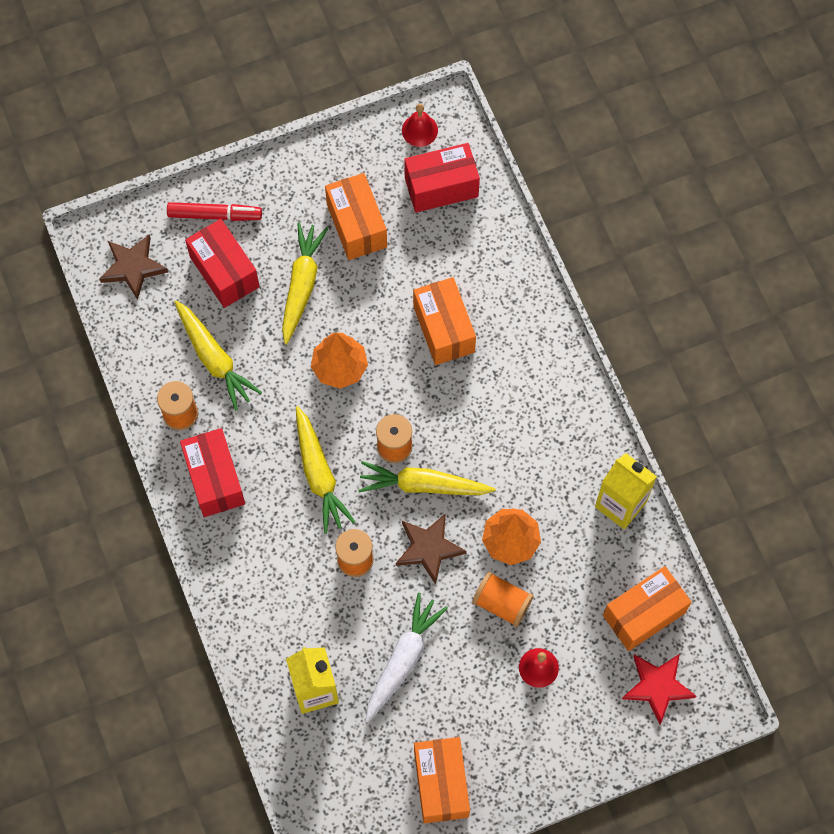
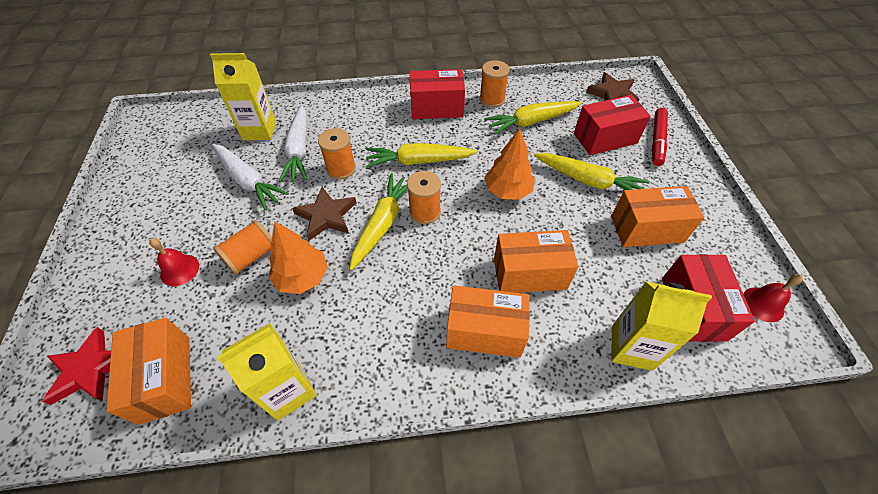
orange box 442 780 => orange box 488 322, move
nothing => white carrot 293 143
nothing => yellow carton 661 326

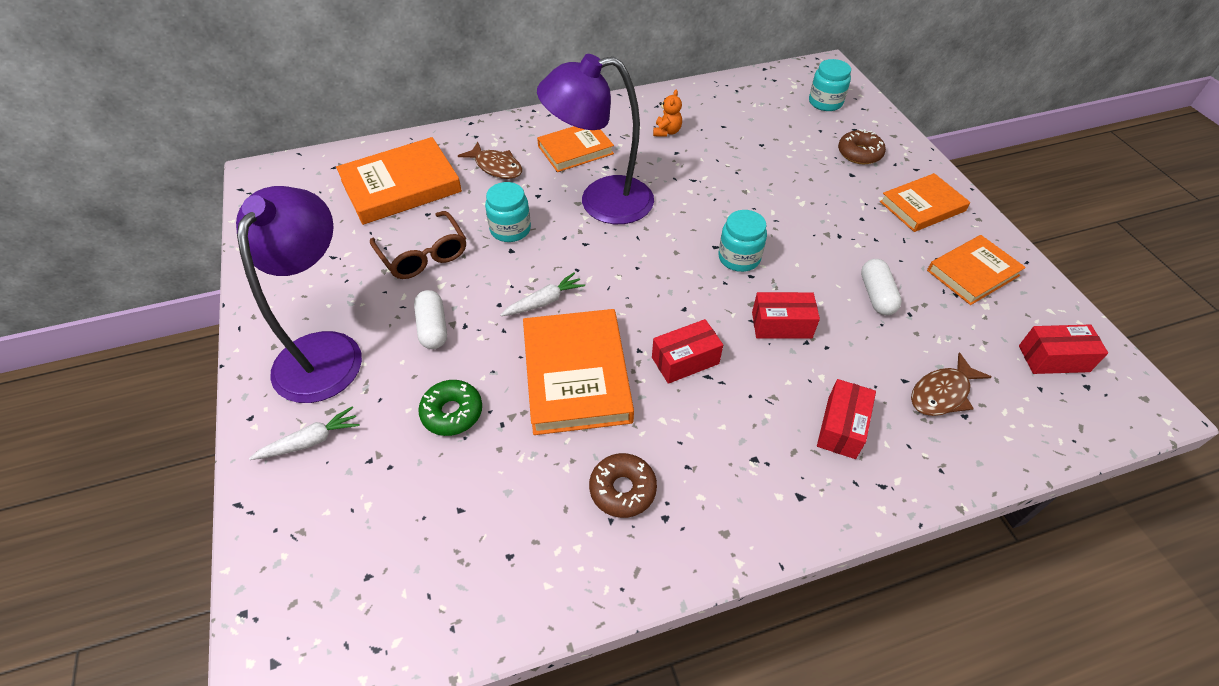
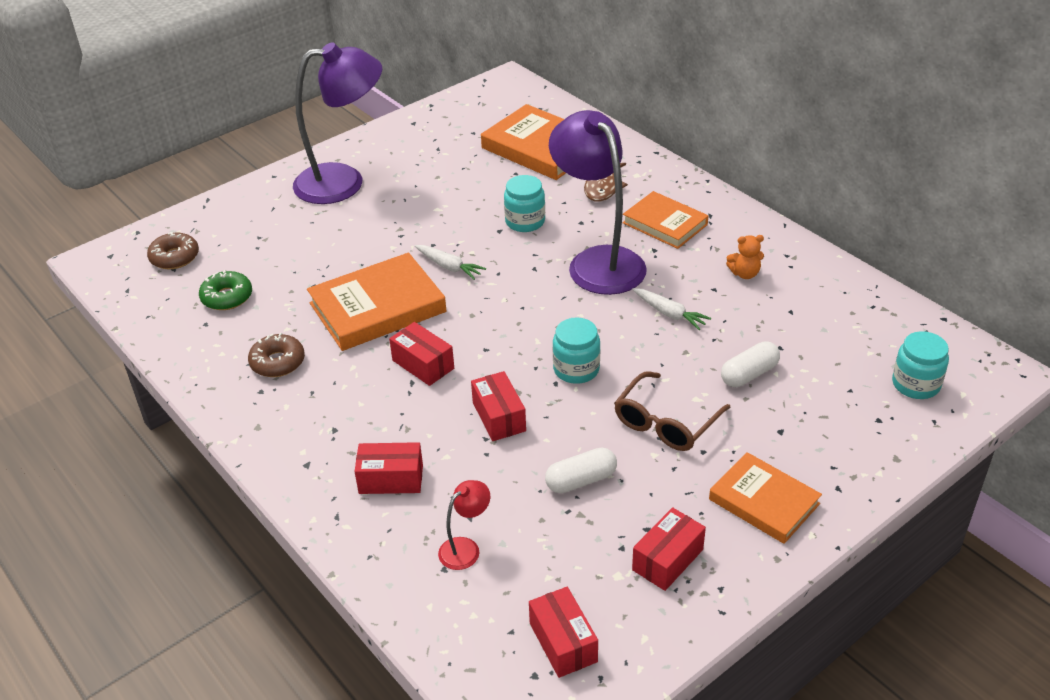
white carrot 304 433 => white carrot 671 309, move
brown glasses 418 245 => brown glasses 672 411, move
white capsule 430 319 => white capsule 750 364, move
green donut 450 408 => green donut 225 290, move
brown donut 862 146 => brown donut 173 250, move
brown fish 951 384 => red lamp 464 525
orange book 976 270 => red box 669 549

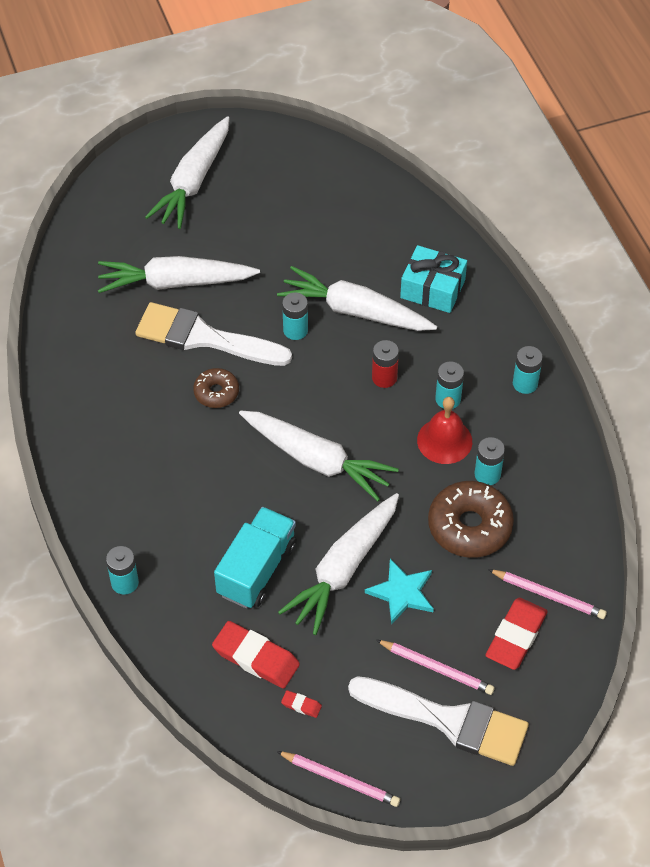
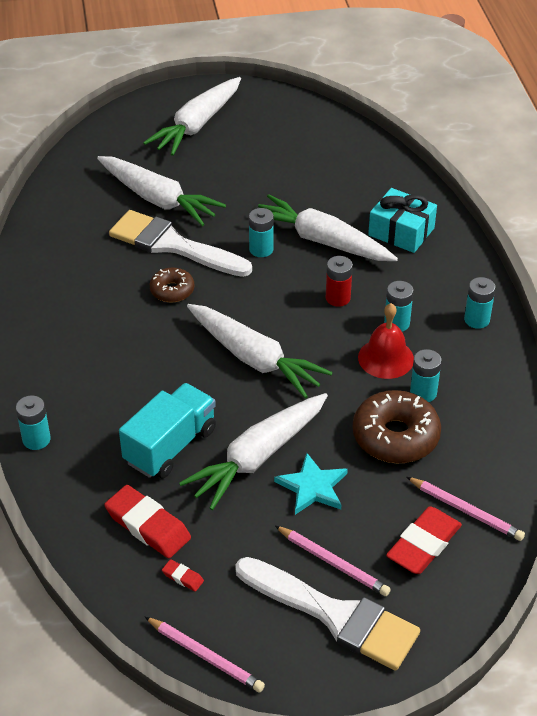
white carrot 179 274 => white carrot 161 191, 150 degrees counterclockwise

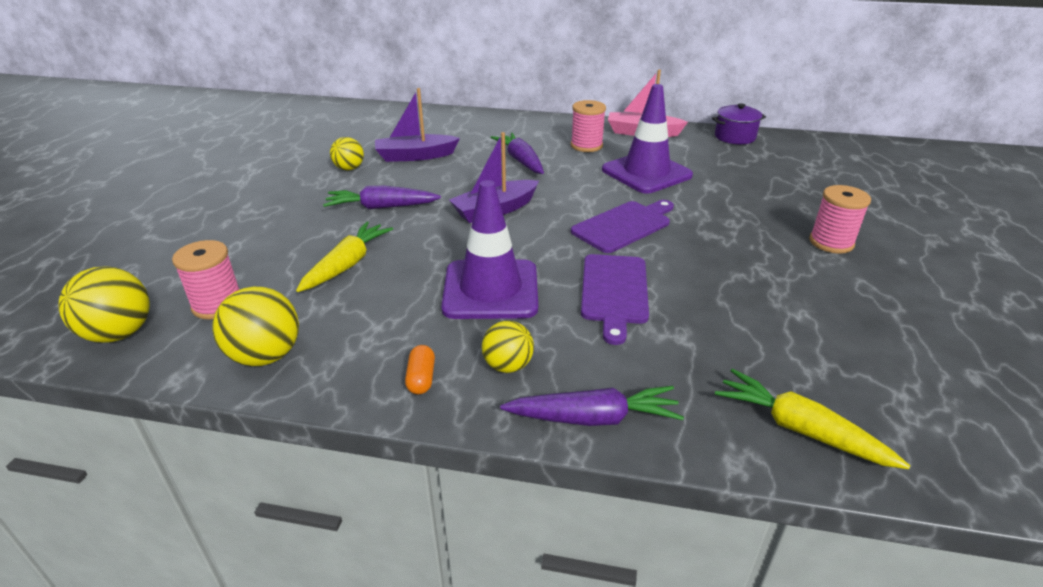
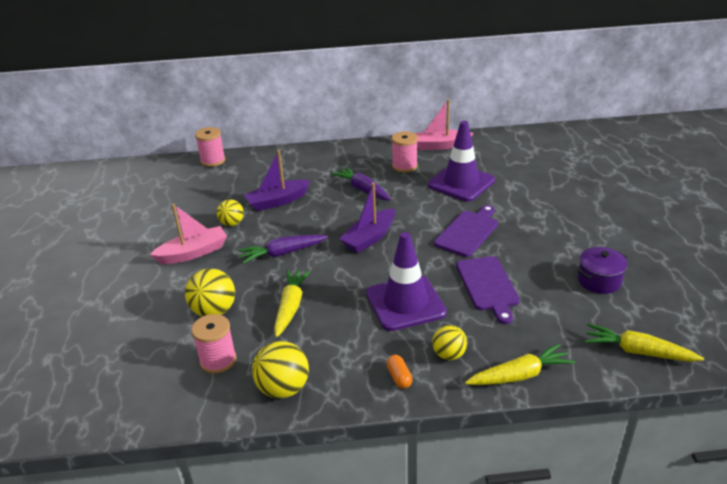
yellow ball 104 304 => yellow ball 210 293, move
purple carrot 592 406 => yellow carrot 520 364
purple pot 739 123 => purple pot 603 270, move
pink spool 840 219 => pink spool 210 147, move
nothing => pink boat 188 234

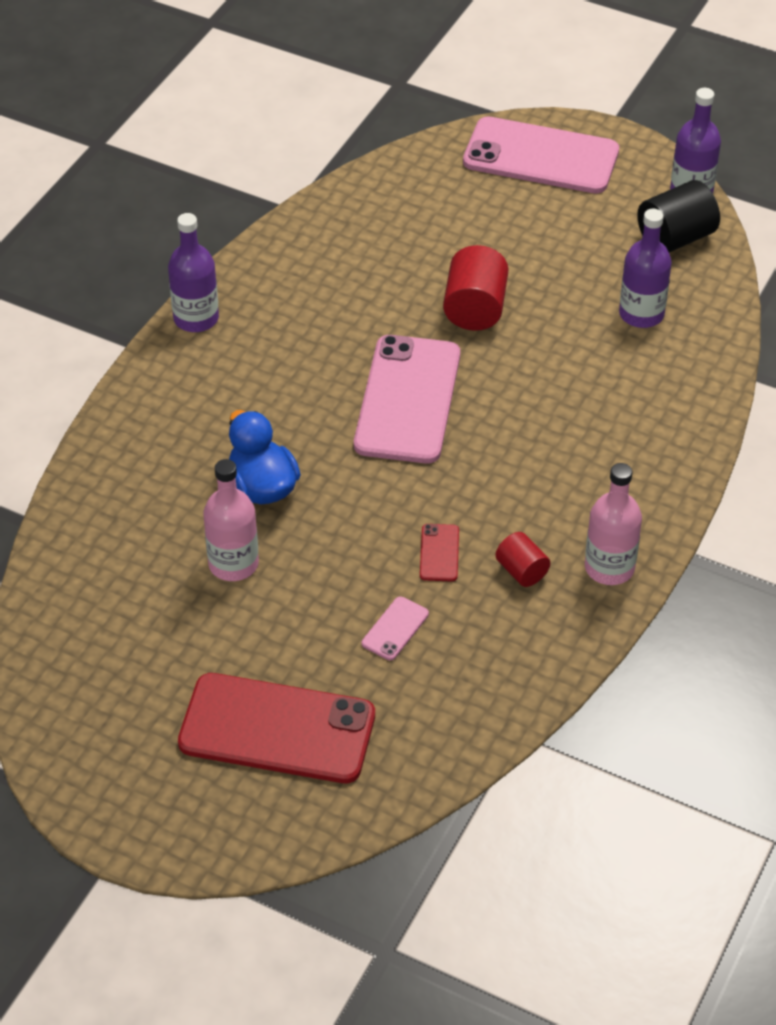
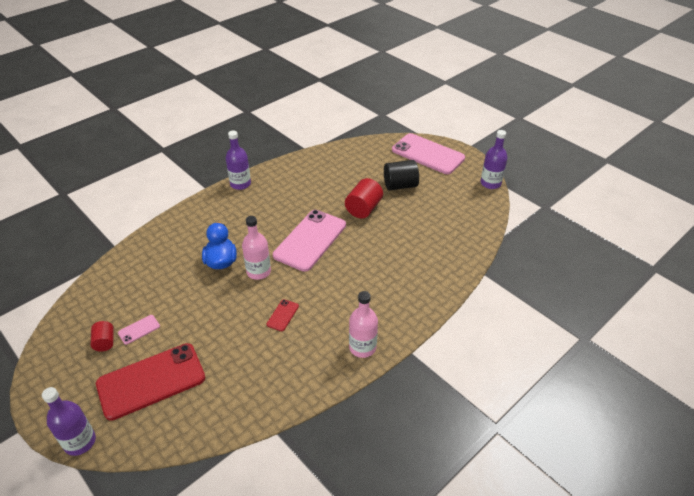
red phone 276 728 => red phone 150 382, 60 degrees counterclockwise
pink bottle 231 520 => pink bottle 256 248, move
pink phone 395 628 => pink phone 139 330, move
red cylinder 522 559 => red cylinder 102 336, move
purple bottle 645 268 => purple bottle 69 421, move
black cylinder 678 216 => black cylinder 401 175, move

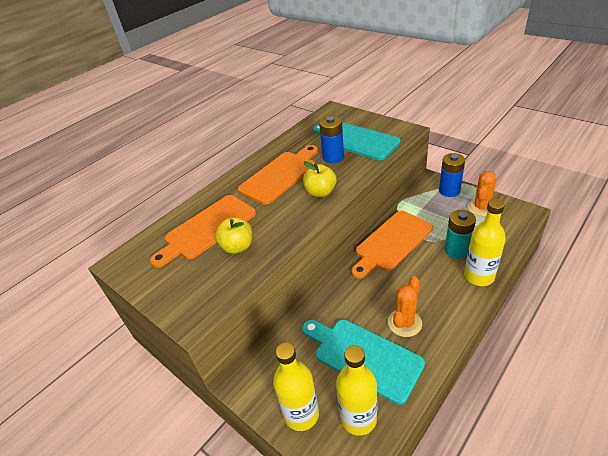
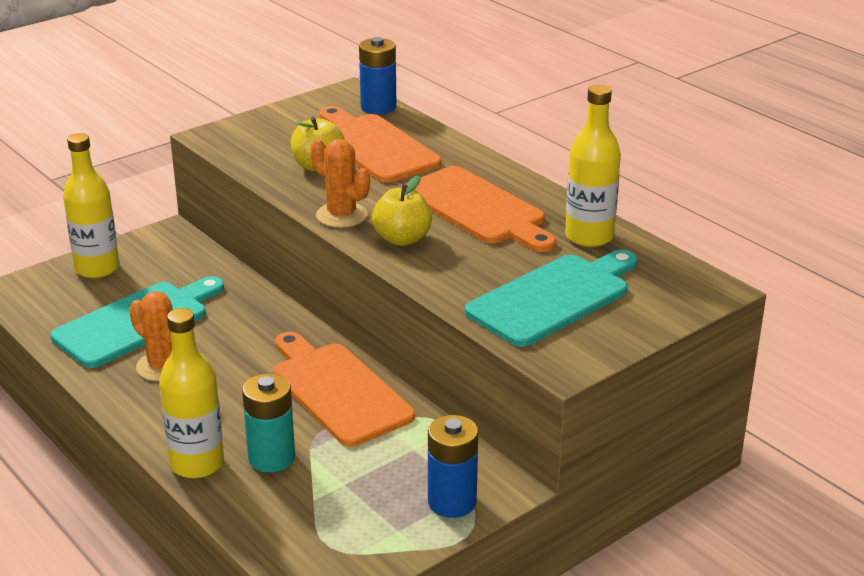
blue battery 331 139 => blue battery 378 76, move
yellow bottle 356 390 => yellow bottle 593 165, move
orange cactus 482 193 => orange cactus 340 183, move

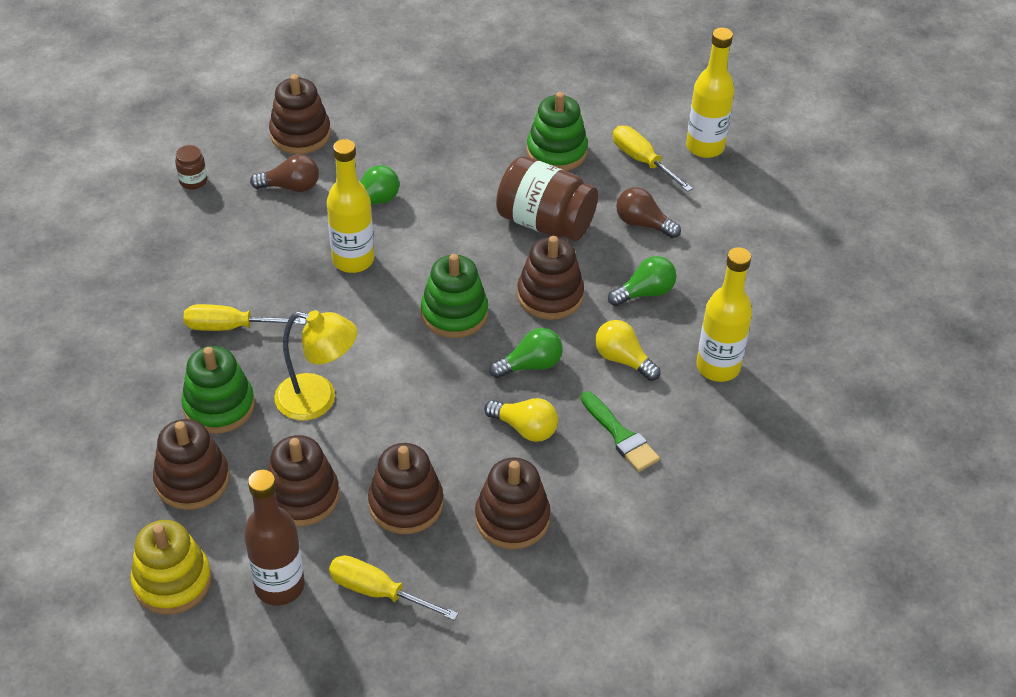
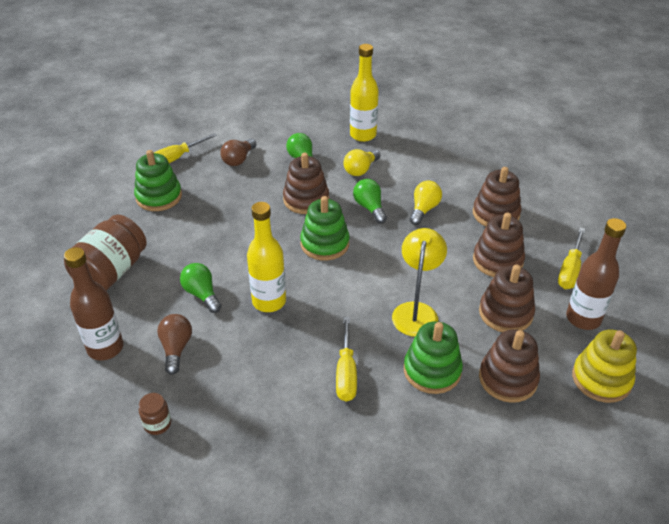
brown stacking toy 300 114 => brown bottle 93 303
brown jar 547 198 => brown jar 105 253, move
green brush 620 431 => nothing
yellow bottle 710 93 => nothing

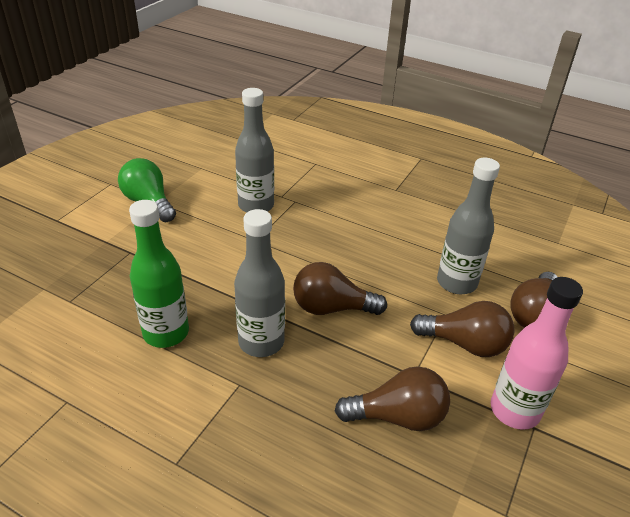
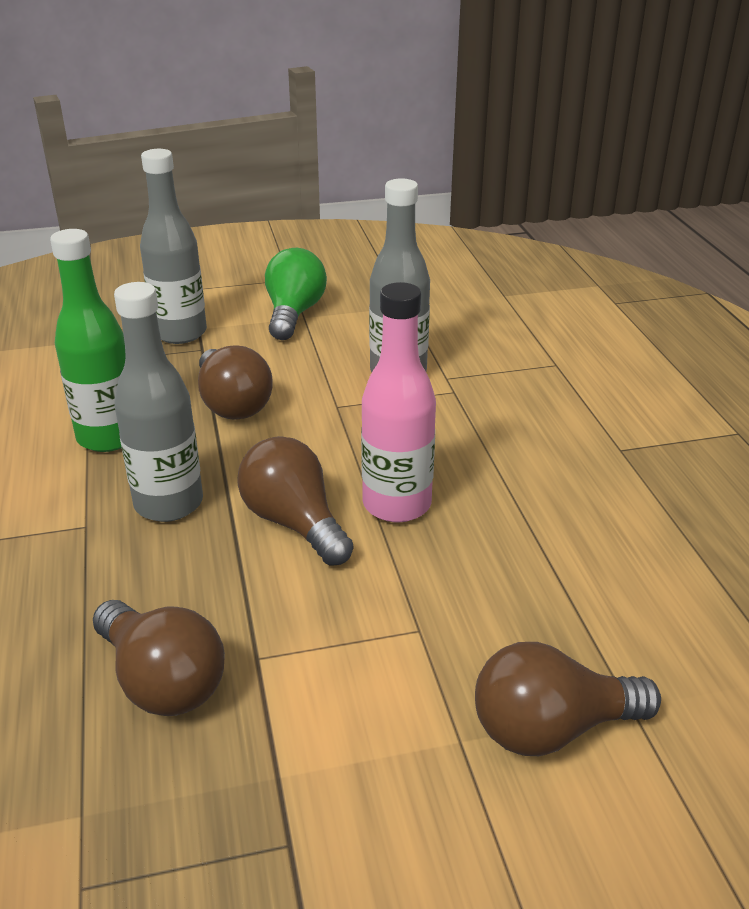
brown light bulb 462 329 => brown light bulb 235 382, move
grey bottle 468 226 => grey bottle 173 246, move
pink bottle 537 353 => pink bottle 398 402, move

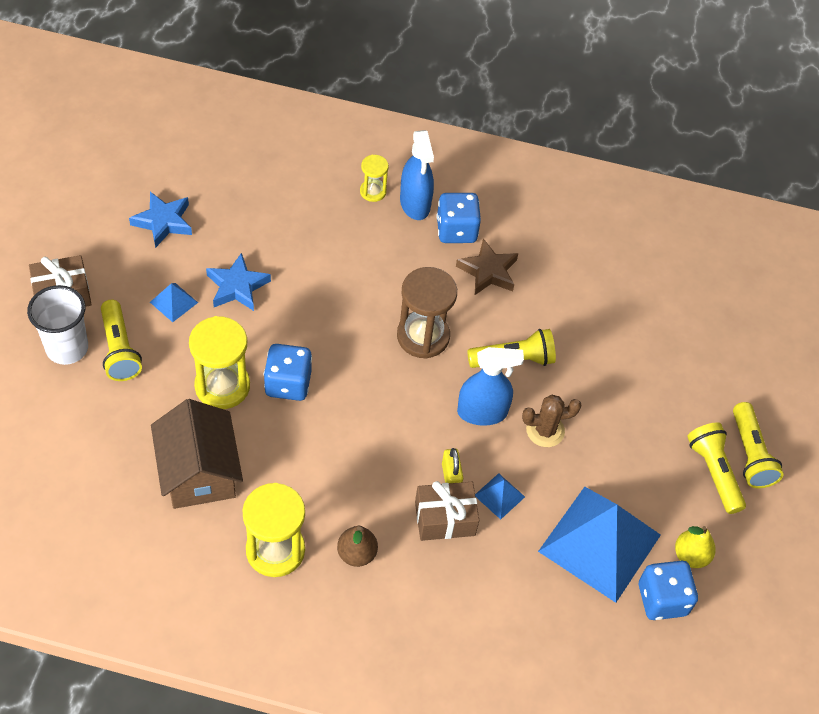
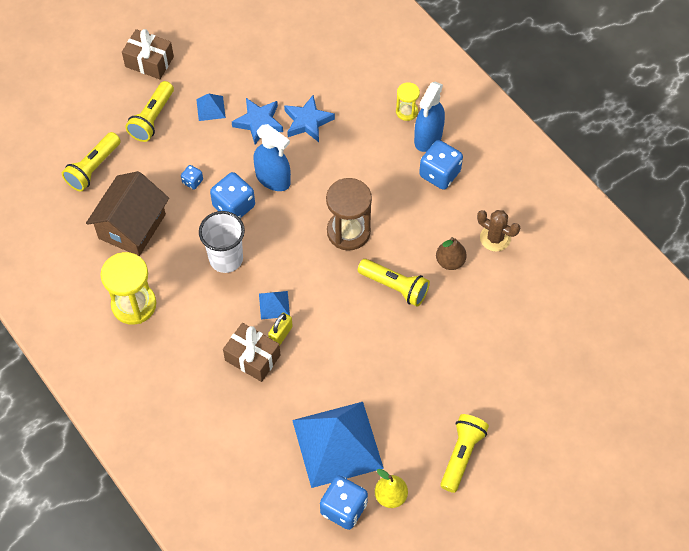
white cup 57 325 => white cup 222 242, move
blue star 160 220 => blue star 309 118, move
yellow hourglass 219 362 => blue dice 192 177
brown pear 357 546 => brown pear 451 253, move
brown star 487 267 => nothing
blue spray bottle 490 386 => blue spray bottle 272 157, move
blue pyramid 500 496 => blue pyramid 274 305, move
brown cactus 552 420 => brown cactus 498 231, move
yellow flashlight 758 445 => yellow flashlight 91 162, move

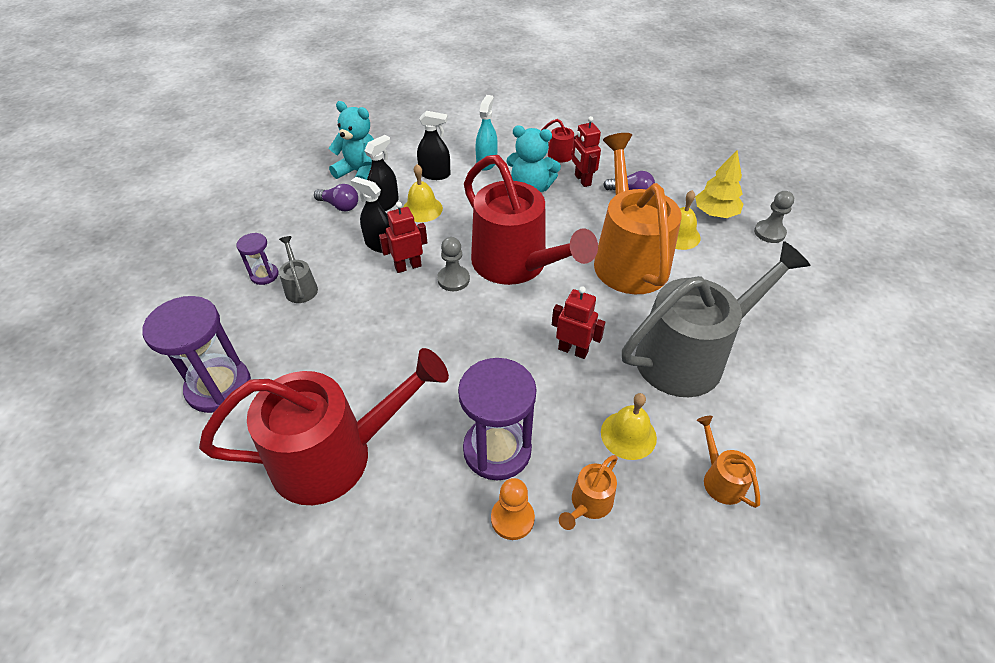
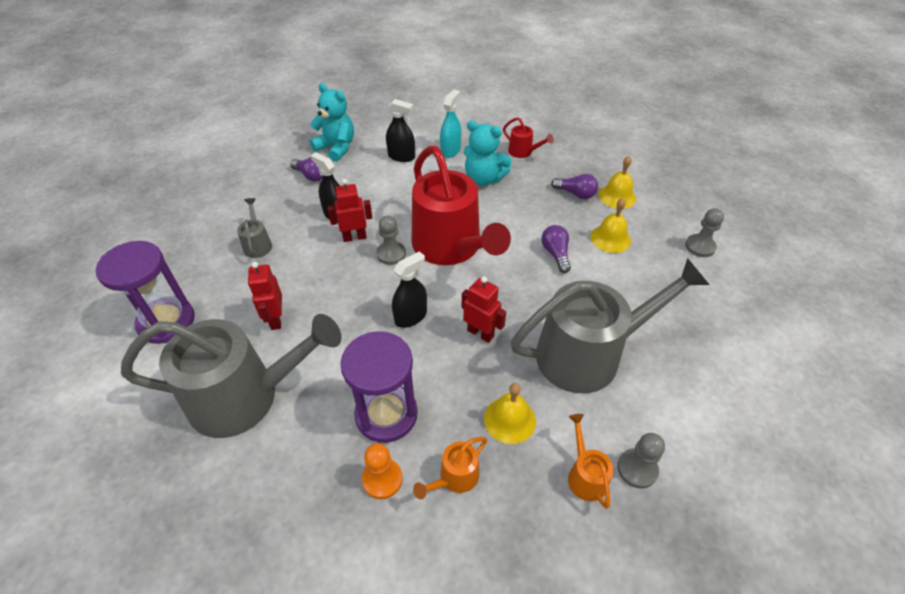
red watering can 324 426 => grey watering can 231 376
purple hourglass 258 259 => nothing
black spray bottle 381 173 => black spray bottle 409 289, move
yellow bell 423 193 => yellow bell 617 182, move
red robot 586 151 => red robot 265 296, move
orange watering can 637 213 => purple light bulb 556 249
yellow tree 719 184 => nothing
nothing => grey pawn 641 461

